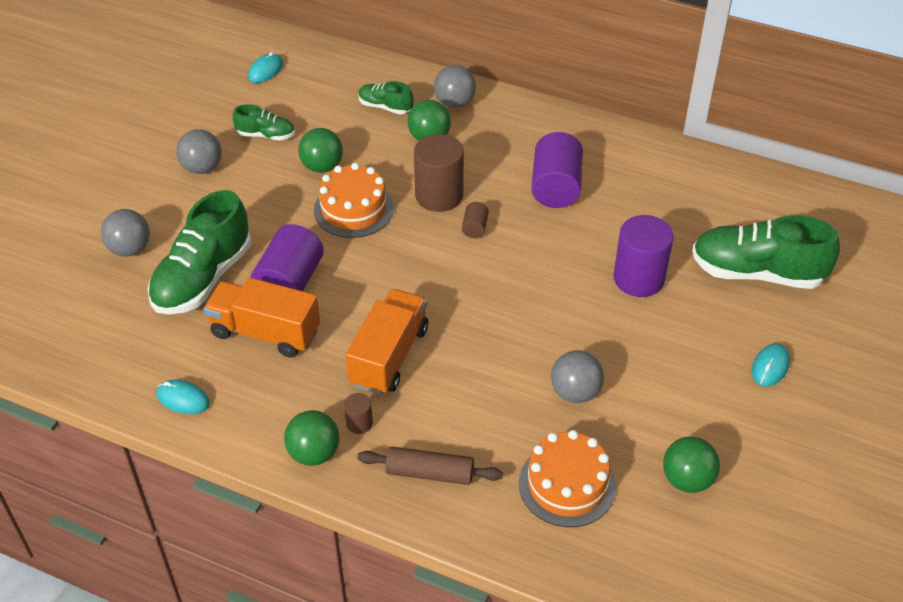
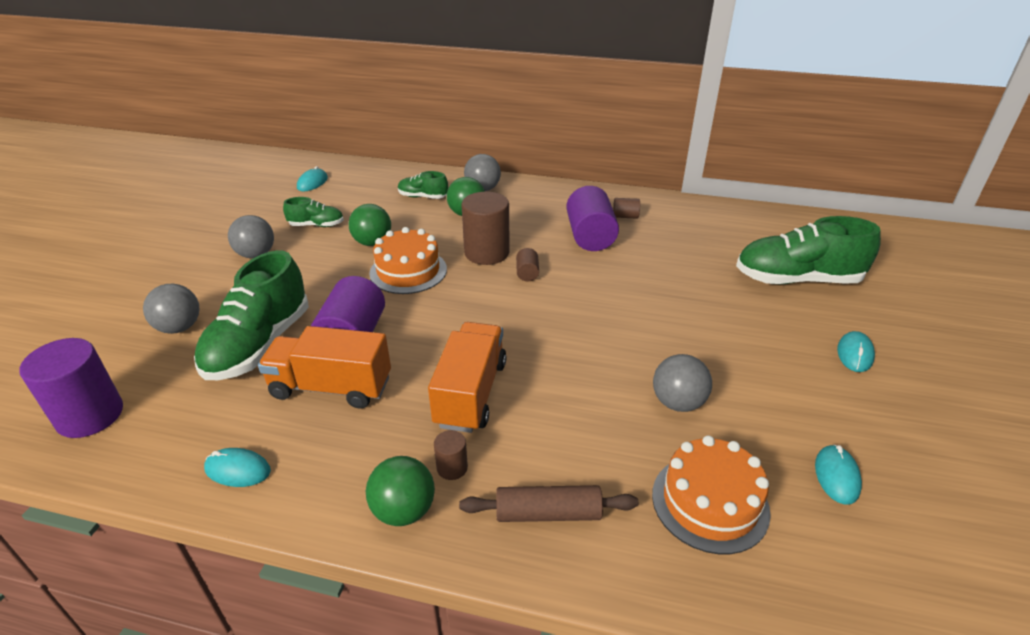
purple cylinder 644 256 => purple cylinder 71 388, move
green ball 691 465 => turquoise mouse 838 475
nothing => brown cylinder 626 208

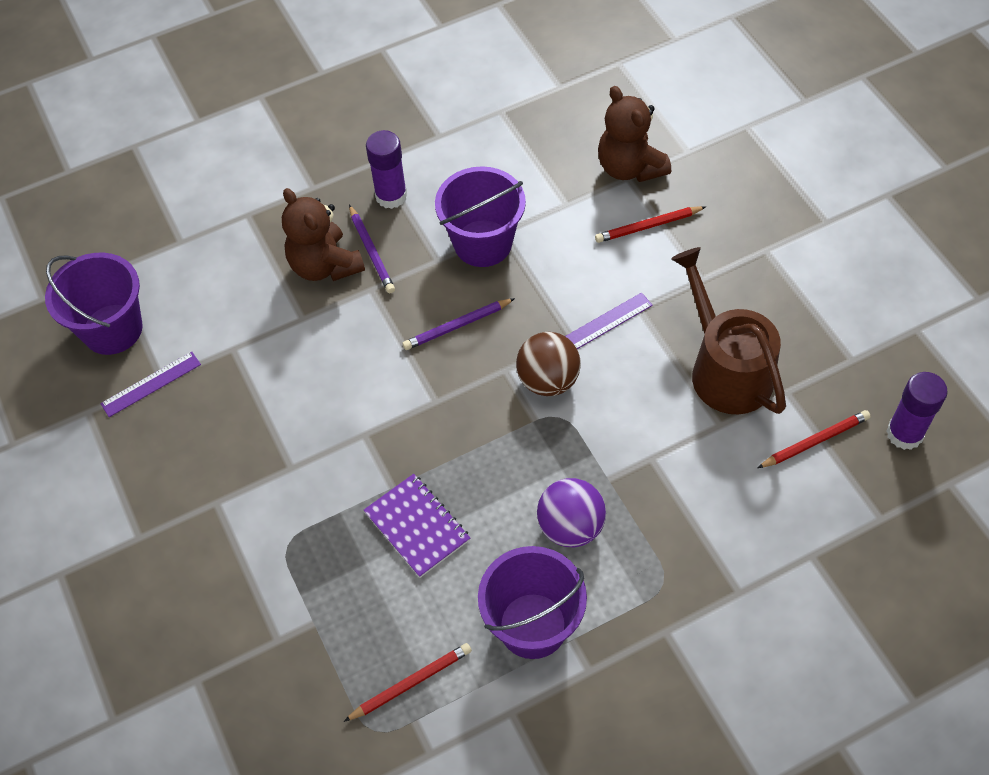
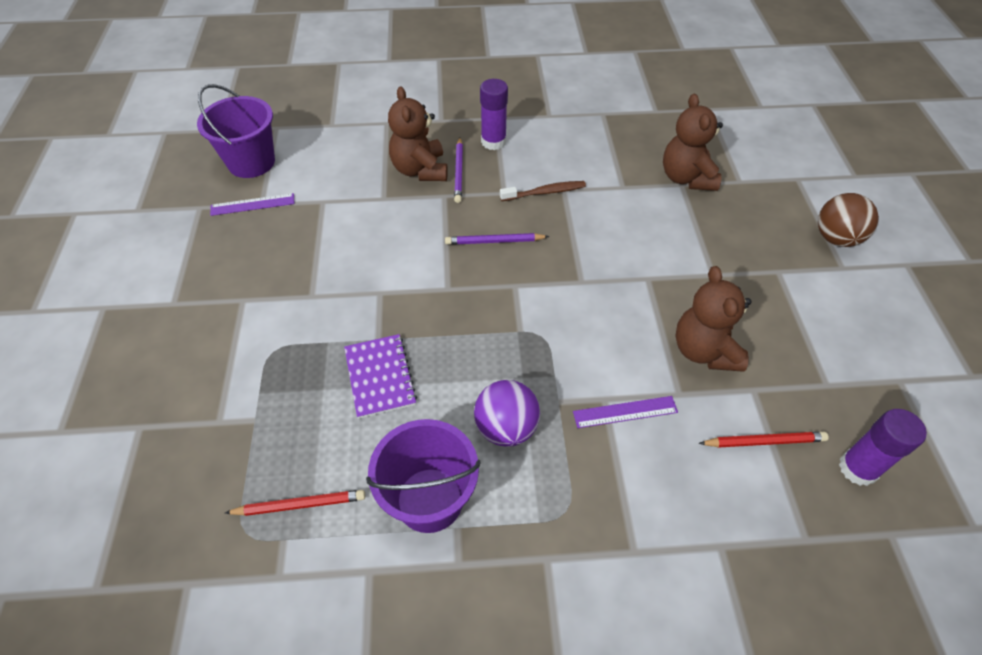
purple bucket 480 216 => brown toothbrush 543 191
brown ball 548 364 => brown ball 848 220, move
purple ruler 609 321 => purple ruler 625 412, move
red pencil 650 224 => nothing
brown watering can 728 331 => brown teddy bear 713 319

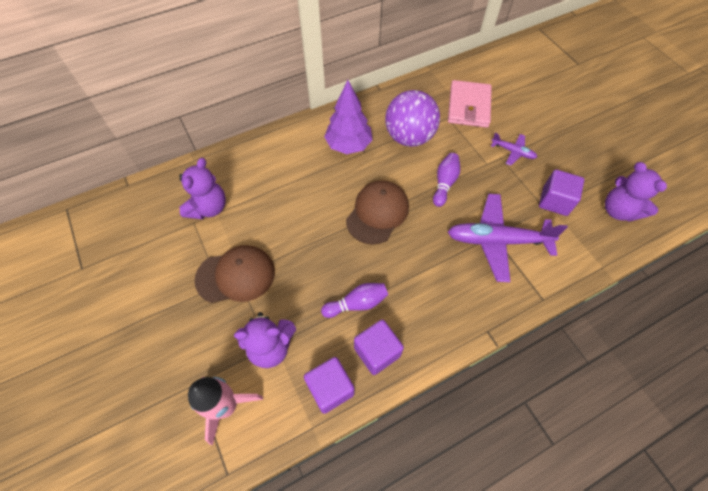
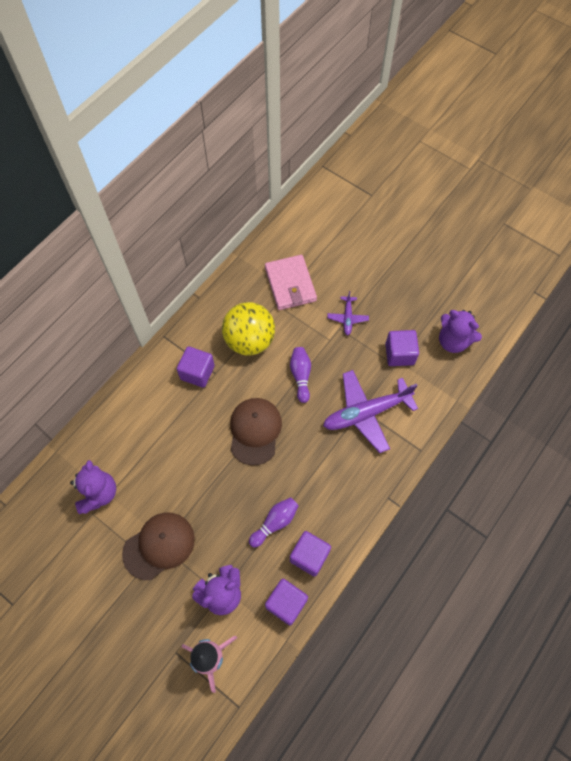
purple tree 348 117 => purple cube 196 367
purple ball 412 118 => yellow ball 248 328
purple plane 514 149 => purple plane 348 313, 90 degrees clockwise

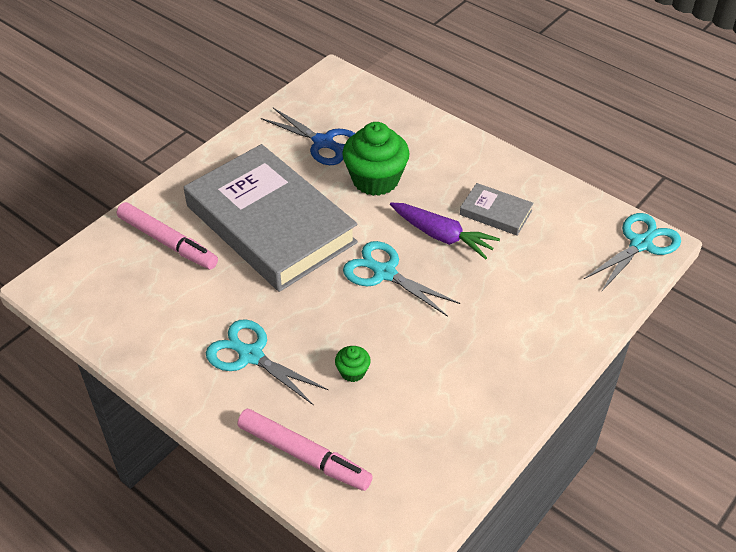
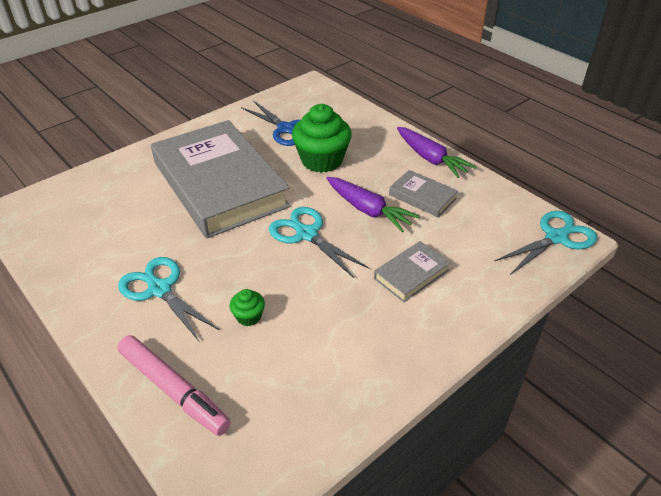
pink marker 167 235 => nothing
nothing => grey book 412 271
nothing => purple carrot 436 152

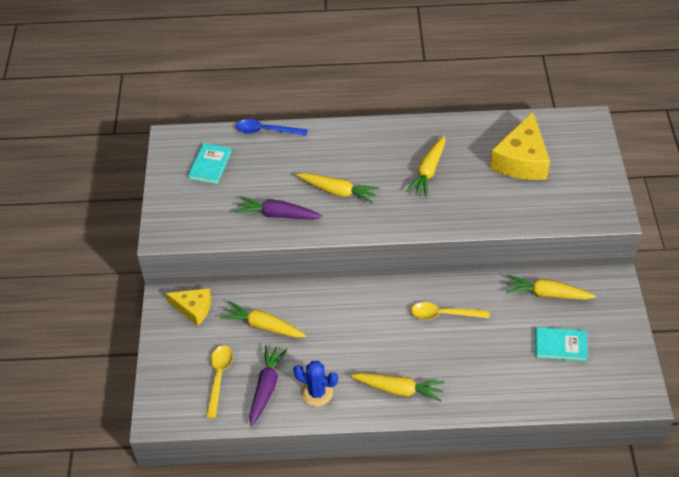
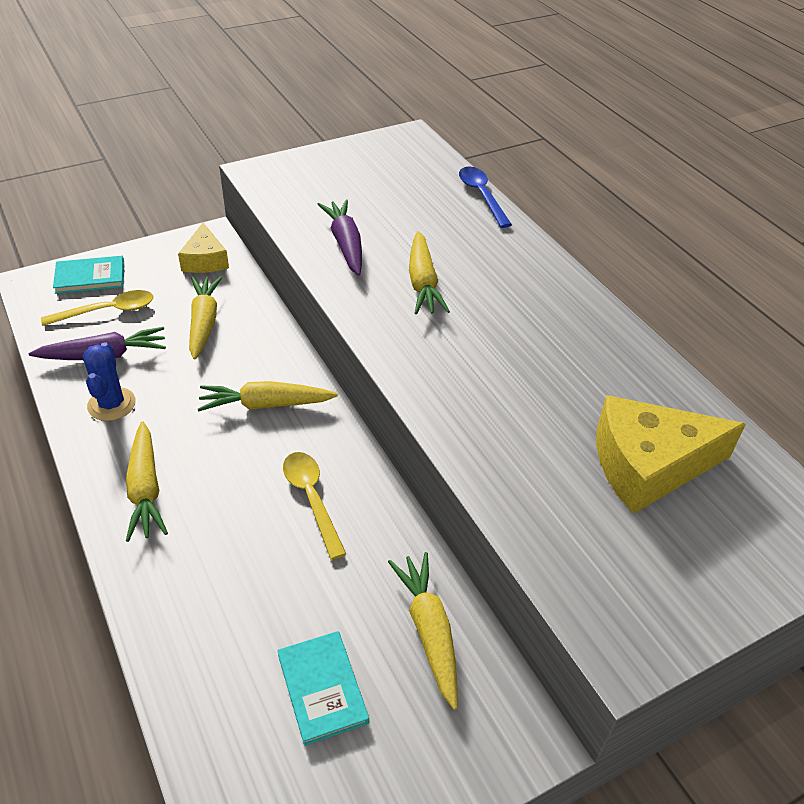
turquoise book 210 163 => turquoise book 88 275, move
yellow carrot 425 166 => yellow carrot 268 396, move

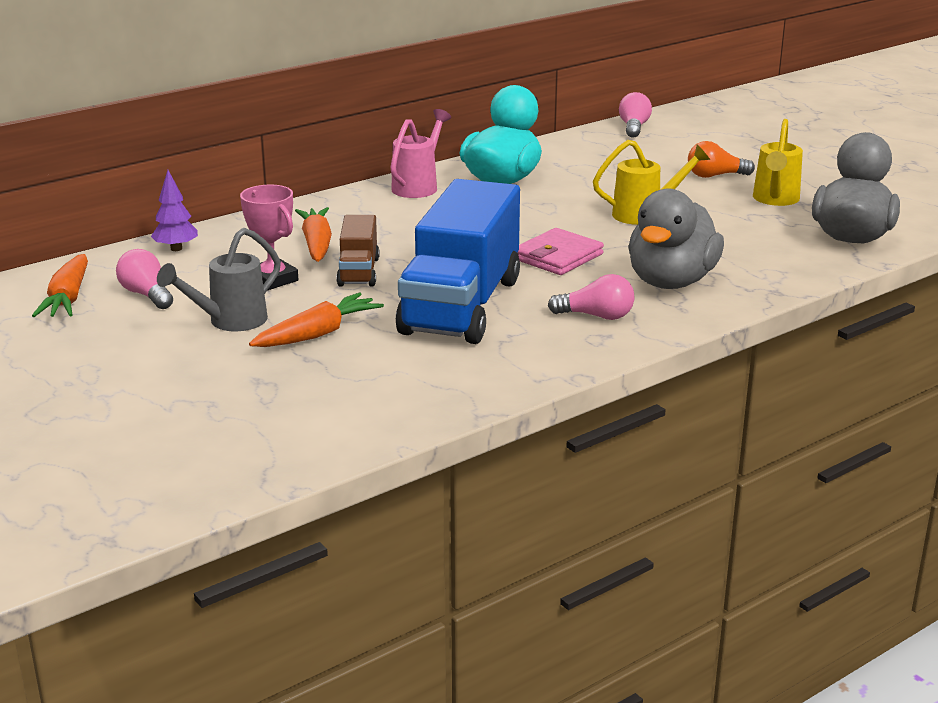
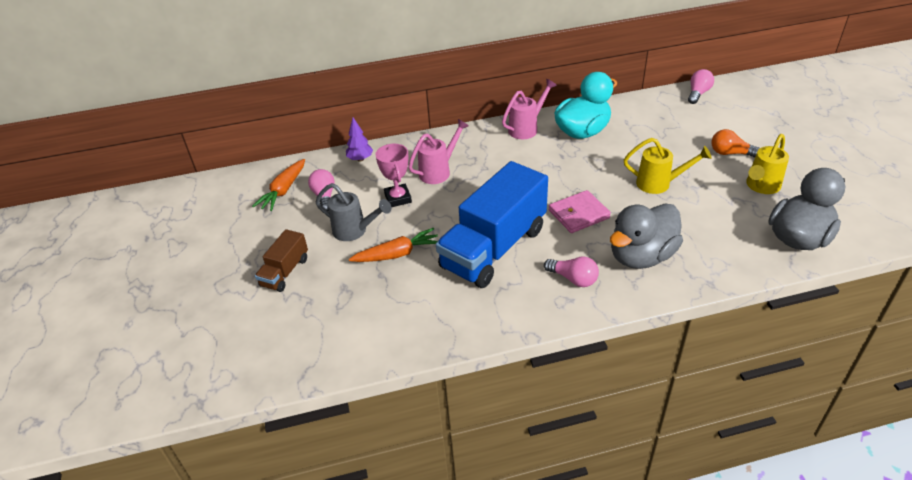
grey watering can 219 279 => grey watering can 353 212, 135 degrees counterclockwise
orange carrot 313 234 => pink watering can 438 151
brown truck 358 251 => brown truck 281 260, move

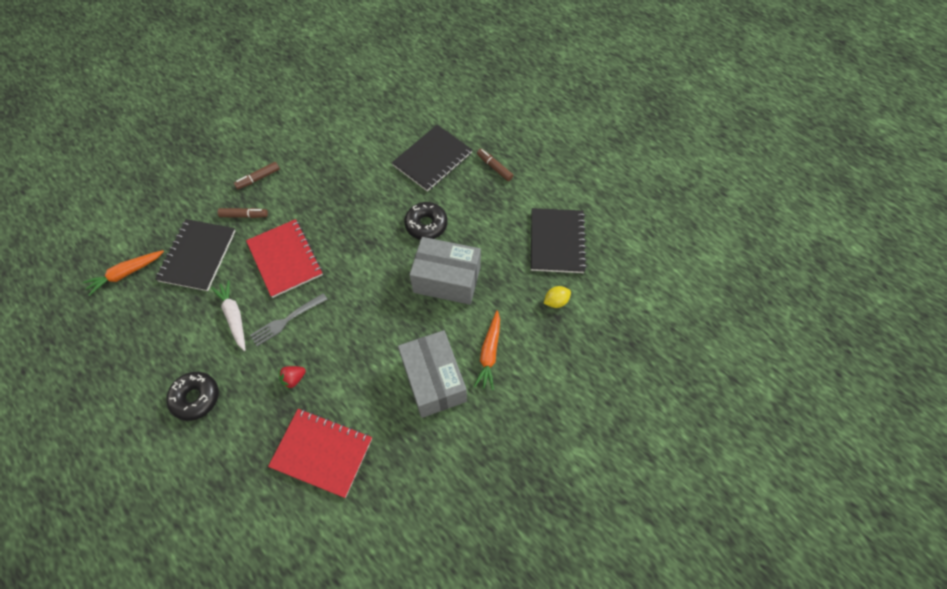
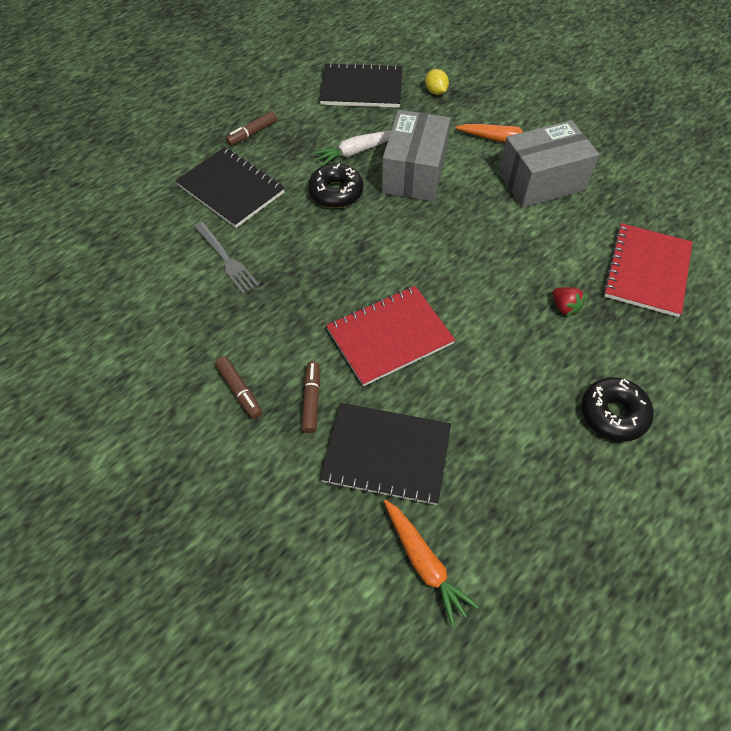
white carrot 228 315 => white carrot 352 148, move
grey fork 288 319 => grey fork 226 258, move

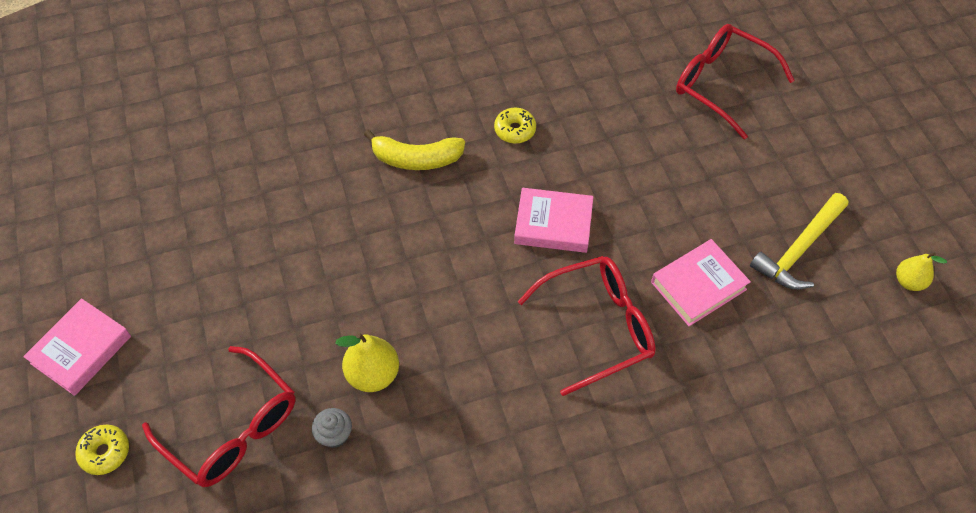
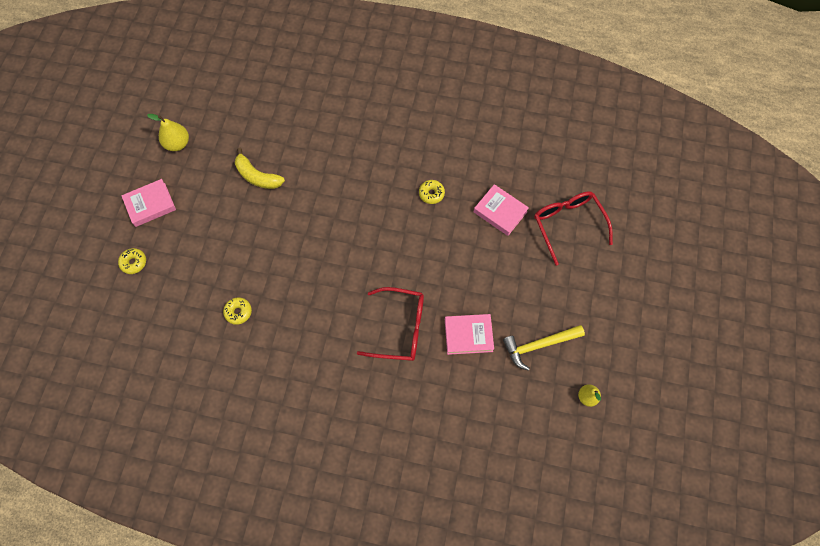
red glasses 219 416 => nothing
grey cupcake 332 428 => yellow donut 237 311
yellow pear 367 362 => yellow pear 168 132, move
yellow banana 414 150 => yellow banana 260 168, move
pink book 553 220 => pink book 501 210, move

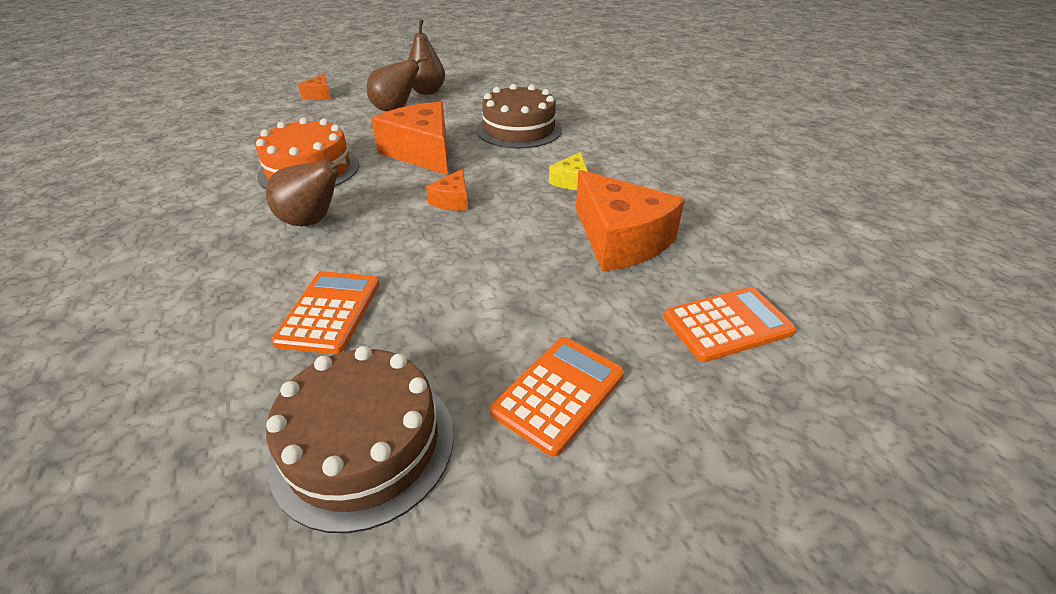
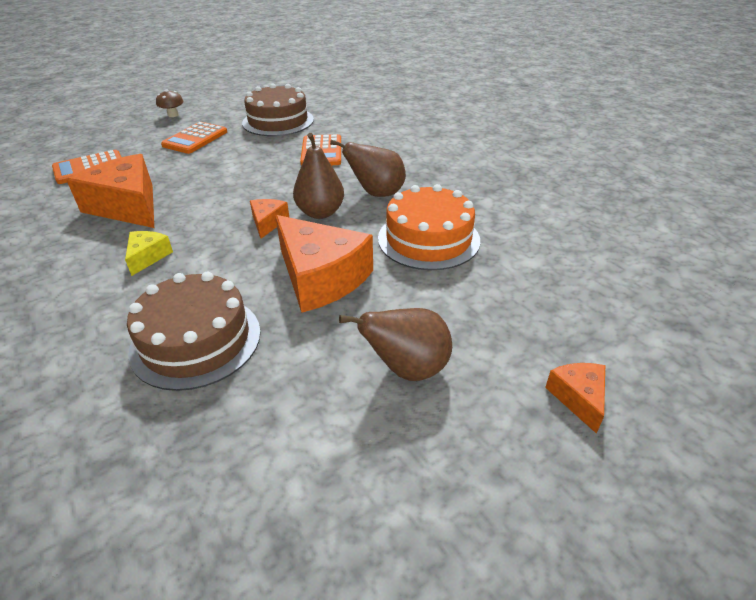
brown pear 426 57 => brown pear 318 176, move
nothing => brown mushroom 170 103

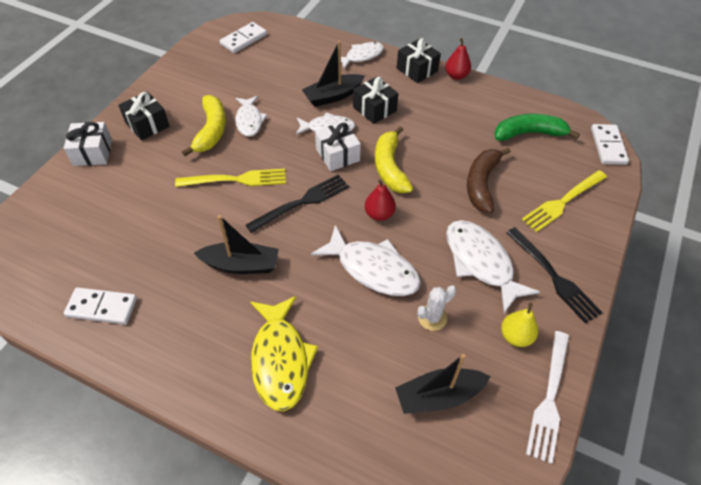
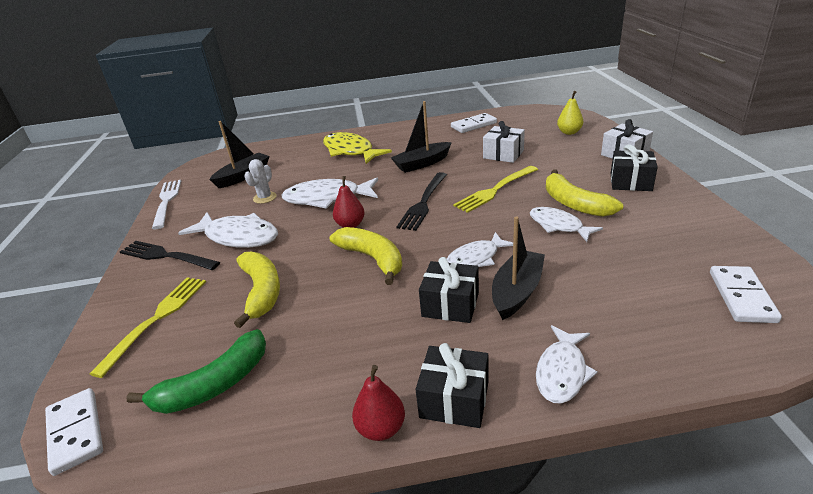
white gift 338 146 => white gift 504 142, move
brown banana 489 180 => yellow banana 257 290
yellow pear 519 325 => yellow pear 570 113, move

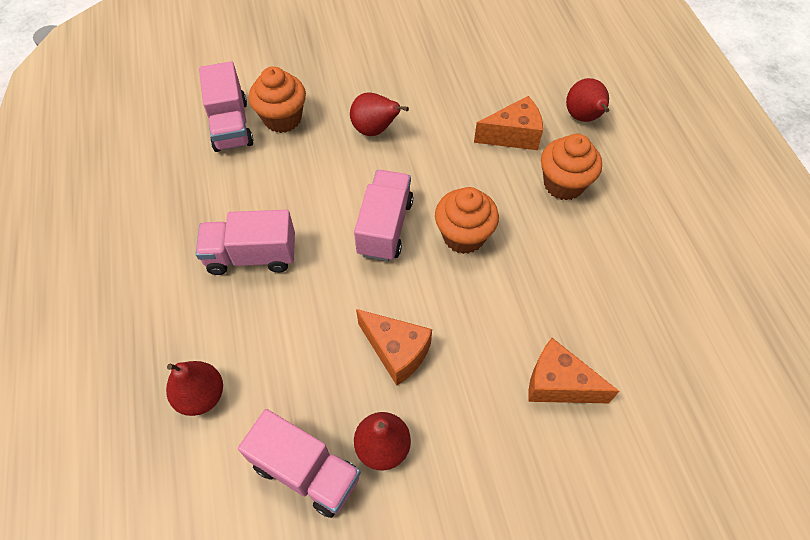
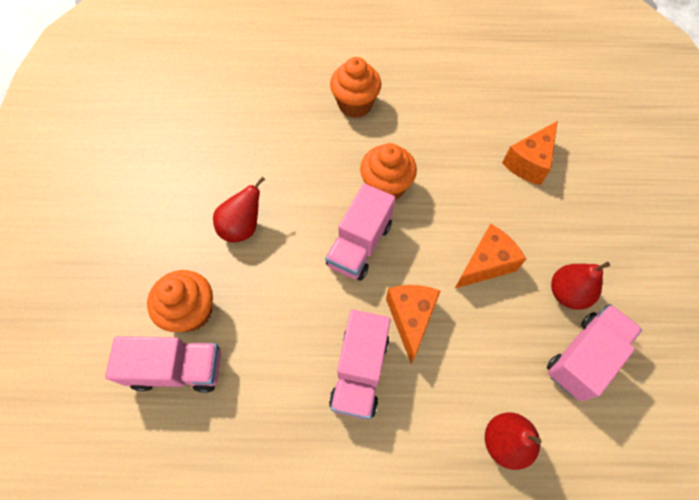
pink truck 383 215 => pink truck 360 232, 90 degrees counterclockwise
orange cheese 508 123 => orange cheese 413 324, move
red pear 587 100 => nothing

